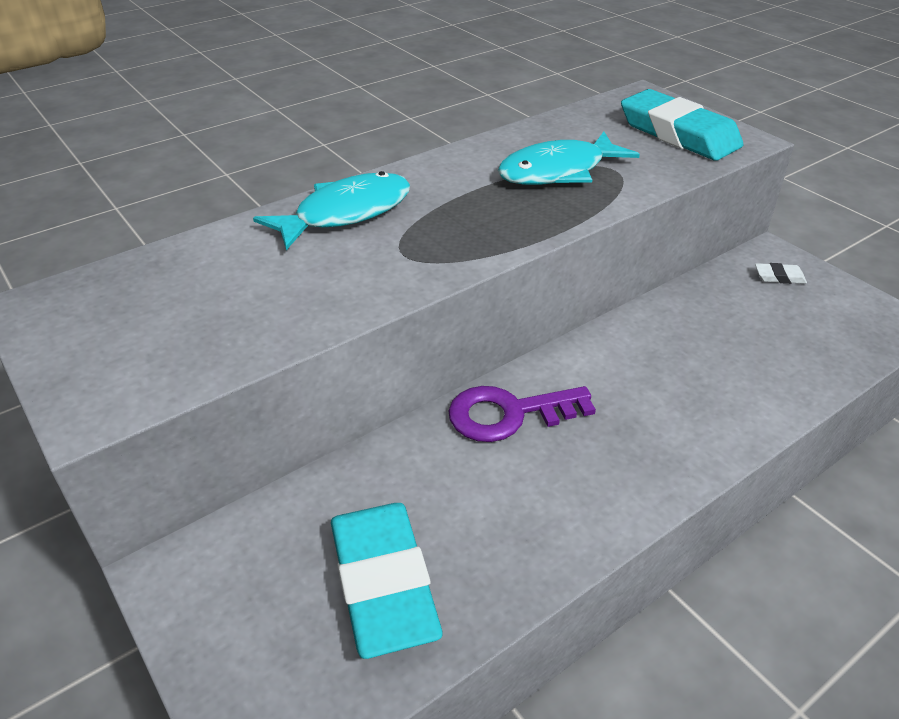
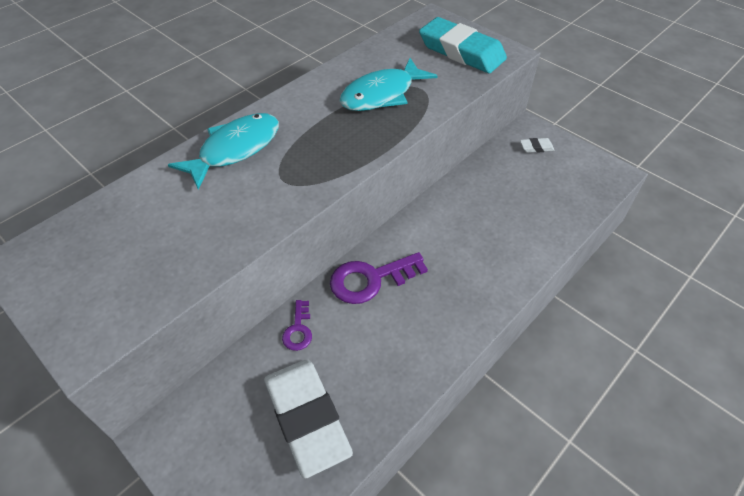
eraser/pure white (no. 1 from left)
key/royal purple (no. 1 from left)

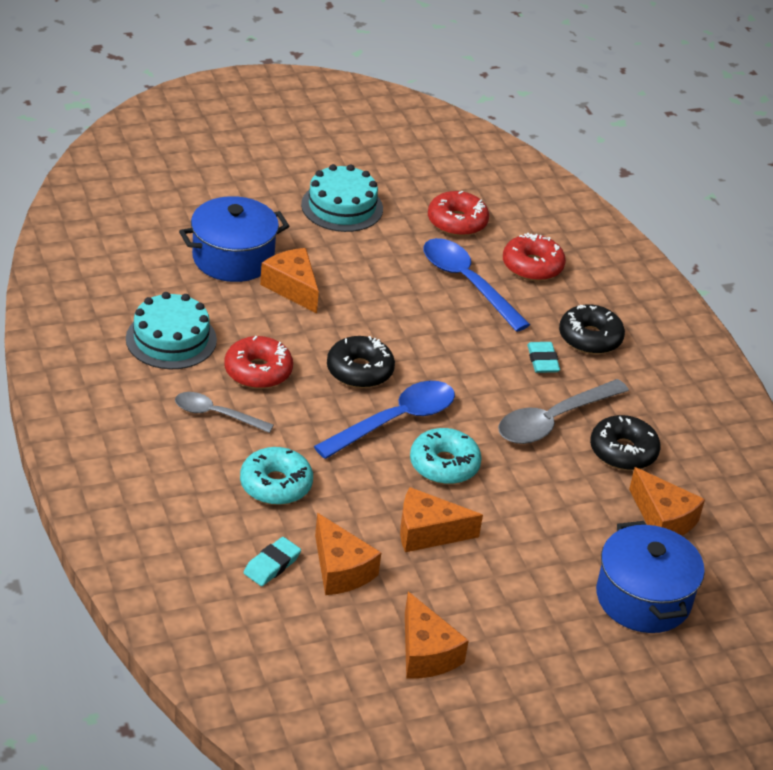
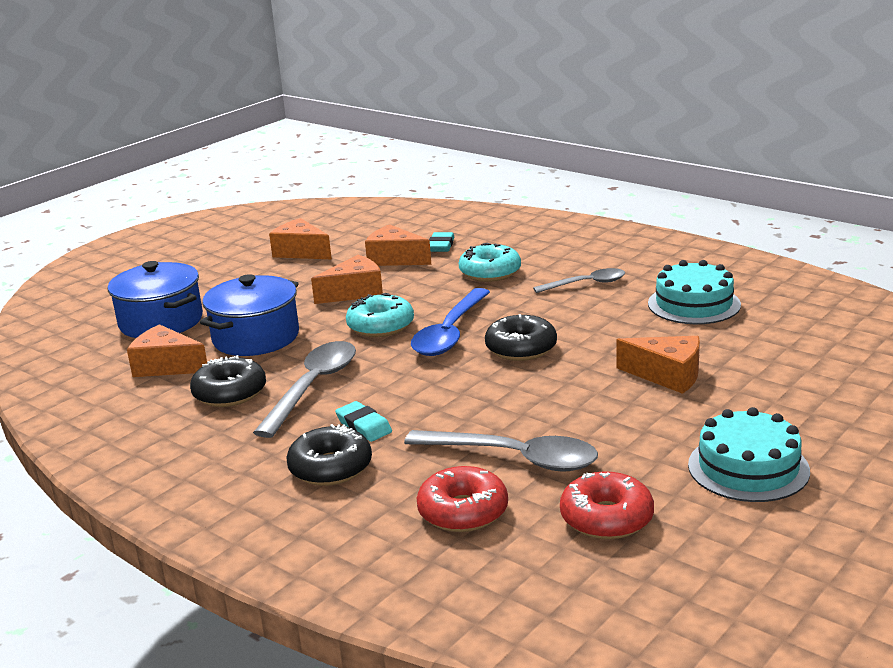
pot/blue (no. 2 from left)
doughnut/red (no. 1 from left in the first image)
teaspoon/gray (no. 2 from left)

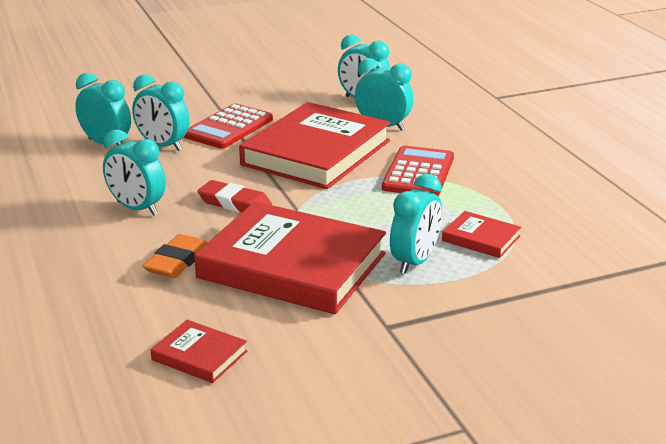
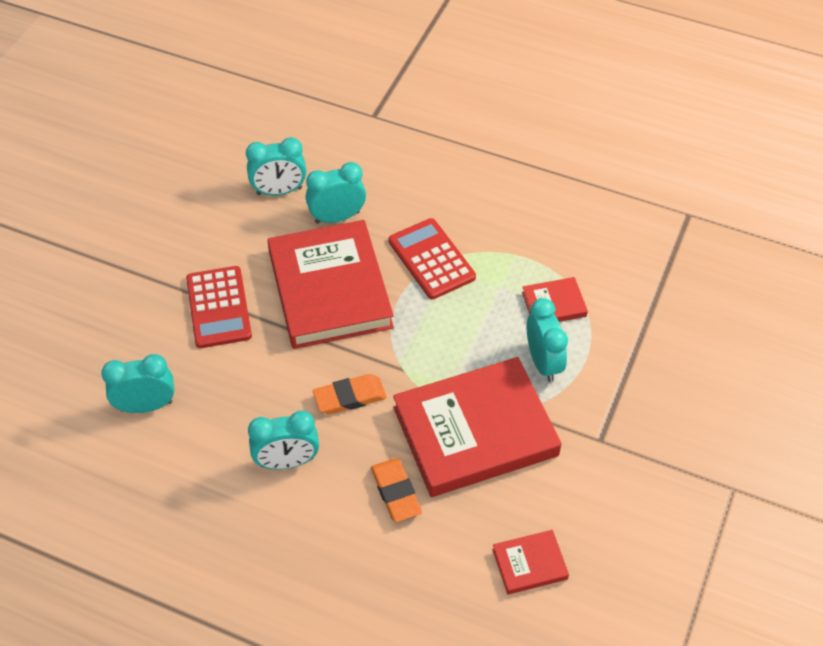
alarm clock/teal (no. 3 from left in the first image)
eraser/orange-coloured (no. 1 from left)

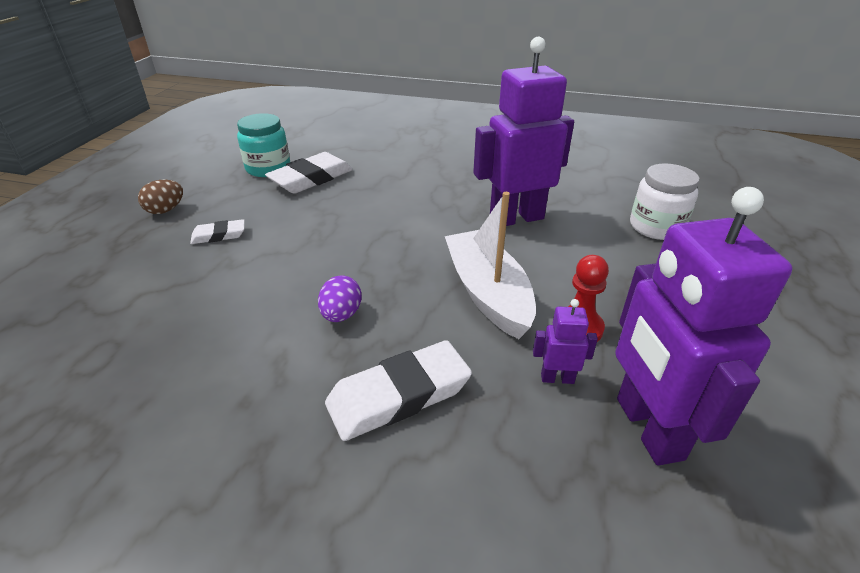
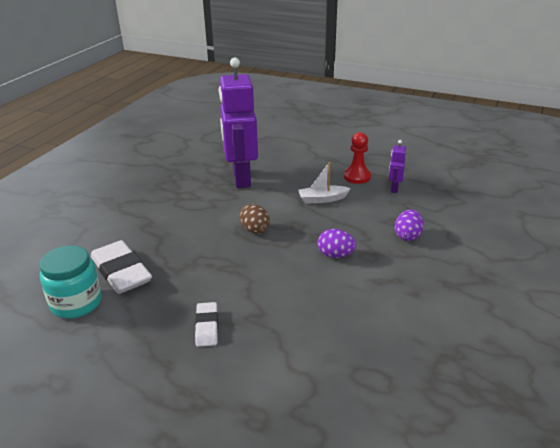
egg shape/russet
egg shape/royal purple (no. 2 from left)
sailboat/pure white
toy robot/royal purple (no. 3 from left in the first image)
preserve jar/pure white

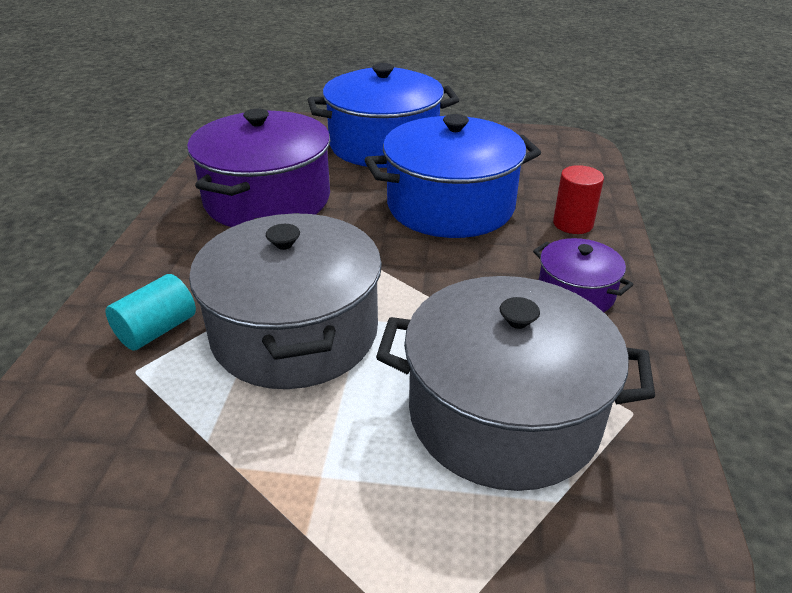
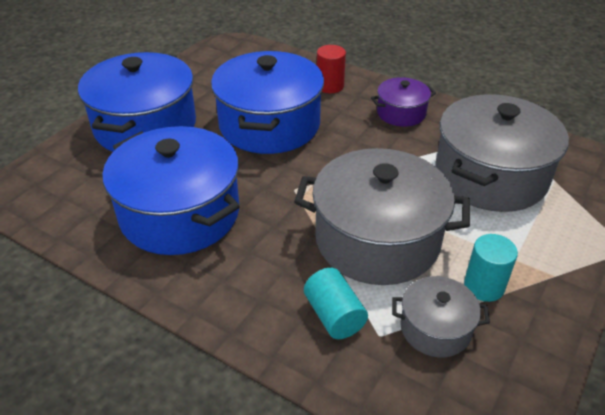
pot/blue (no. 2 from left)
pot/gray (no. 2 from left)
cylinder/teal (no. 2 from left)

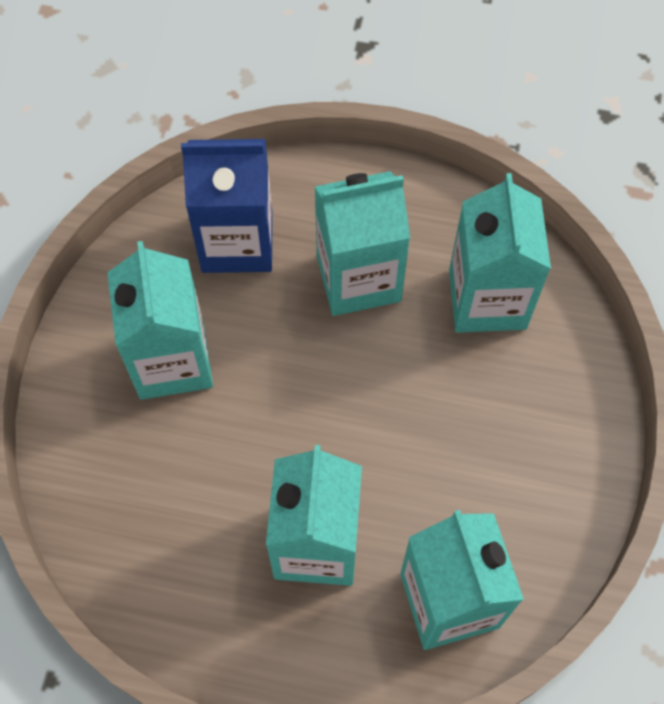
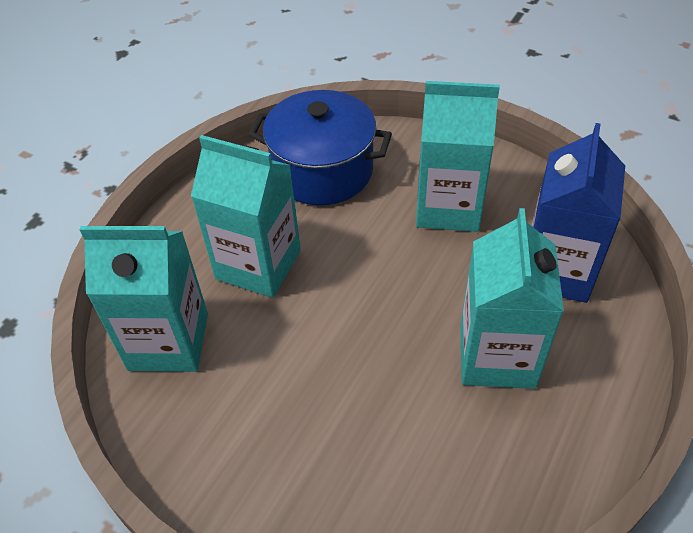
juice carton/teal (no. 5 from left in the first image)
pot/blue

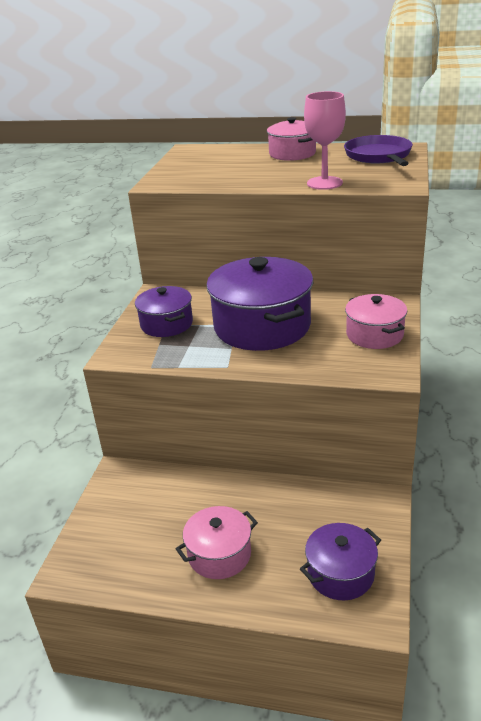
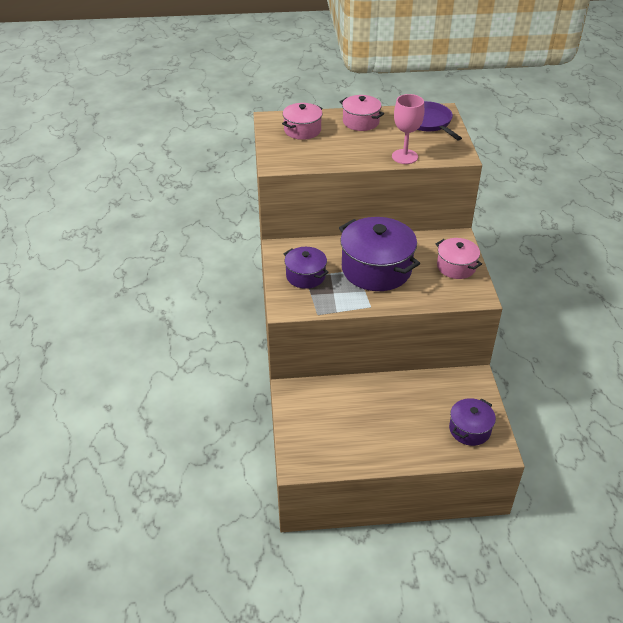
pot/rose-pink (no. 1 from left)

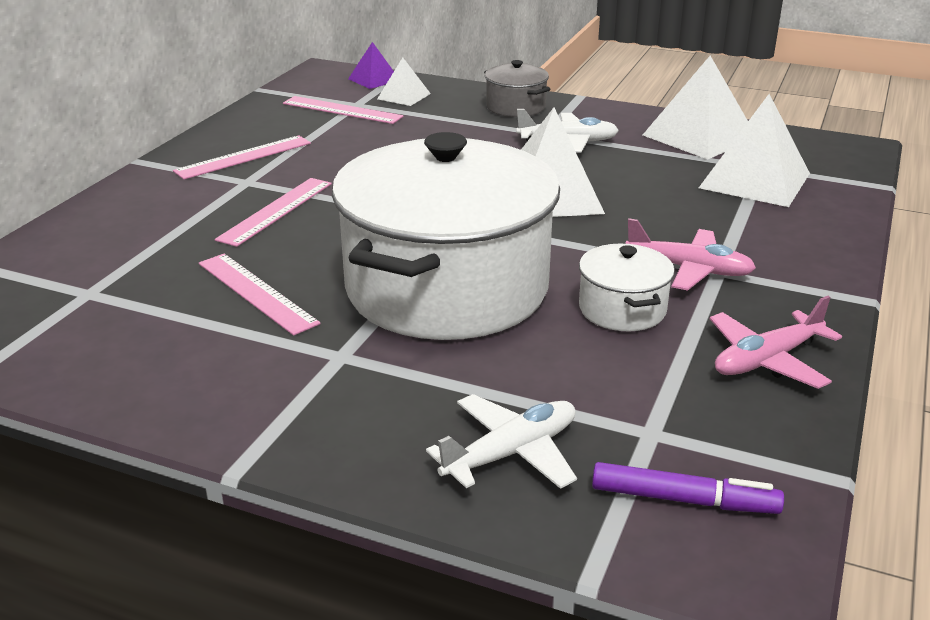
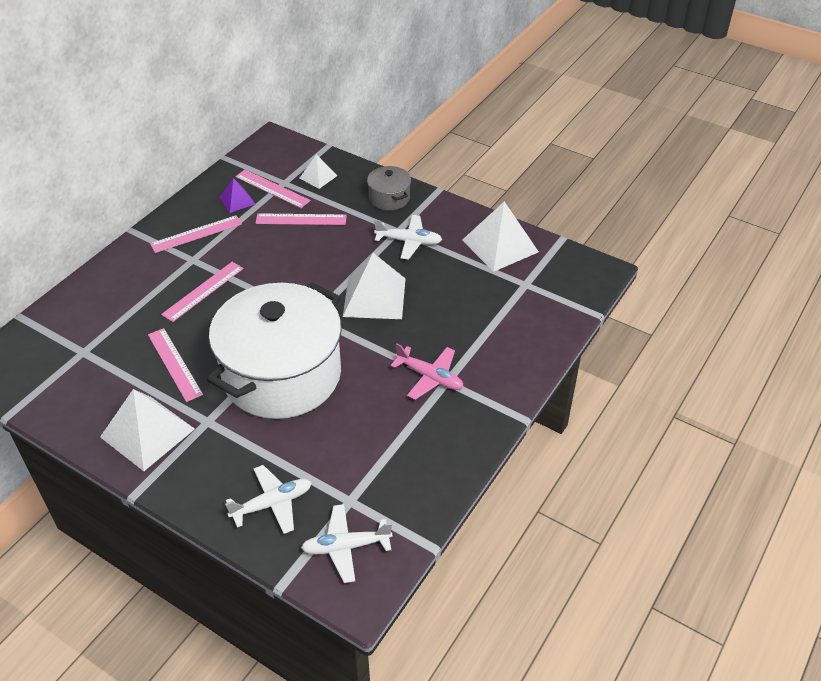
pyramid shape/royal purple
pot/pure white (no. 2 from left in the first image)
plane/pure white (no. 2 from left)
pyramid shape/pure white (no. 1 from left)
plane/rose-pink (no. 2 from left in the first image)
measuring stick/rose-pink (no. 5 from left)

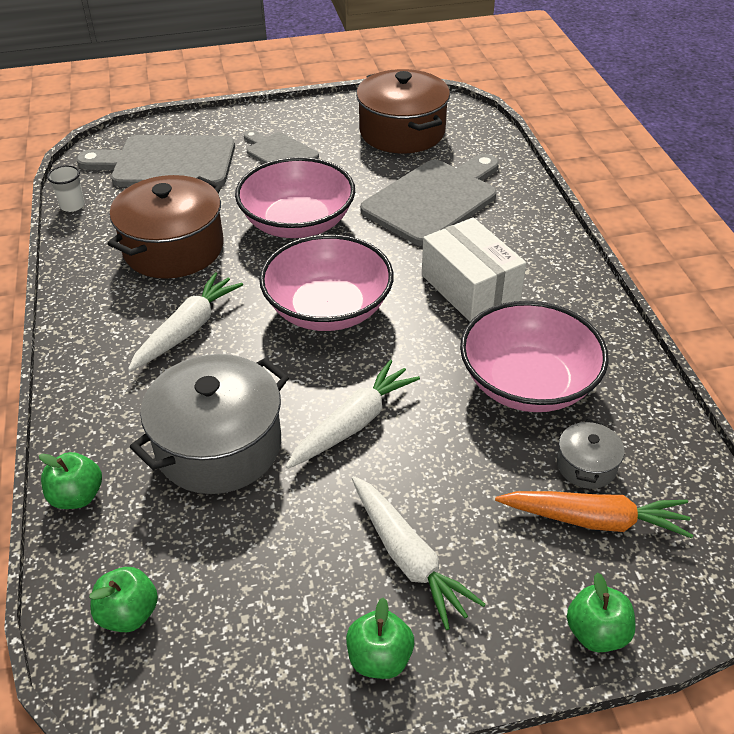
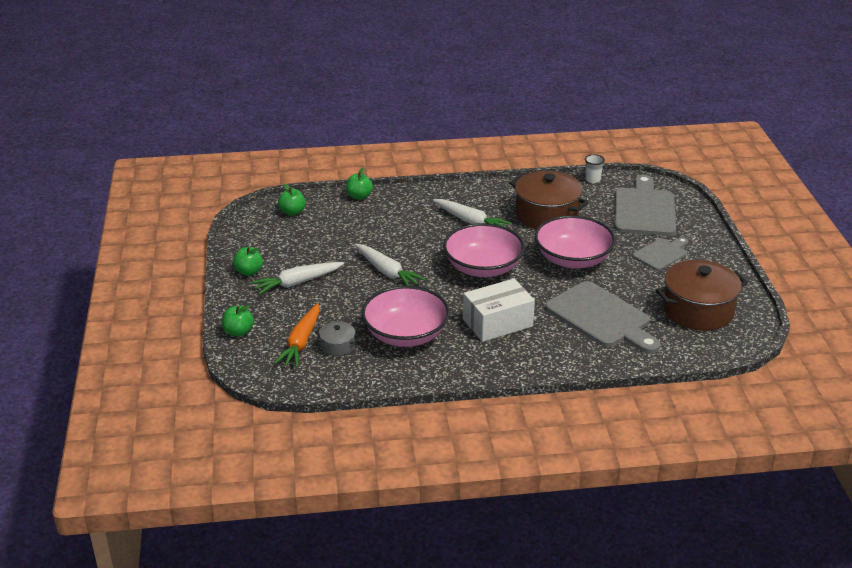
pot/gray (no. 1 from left in the first image)

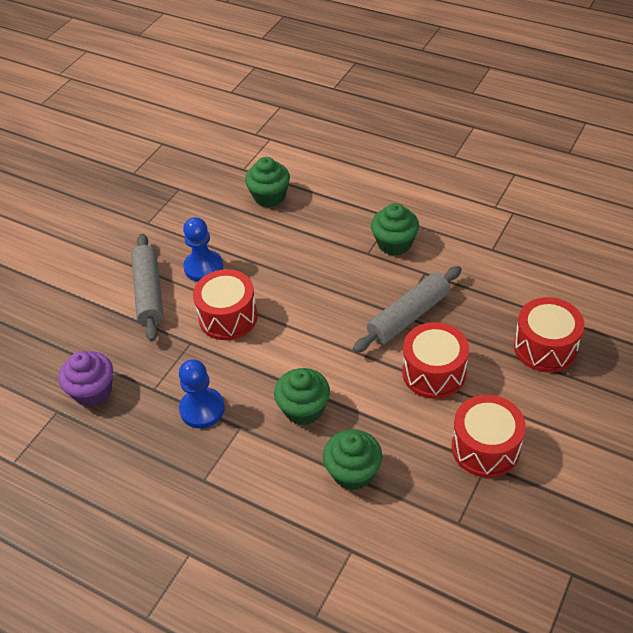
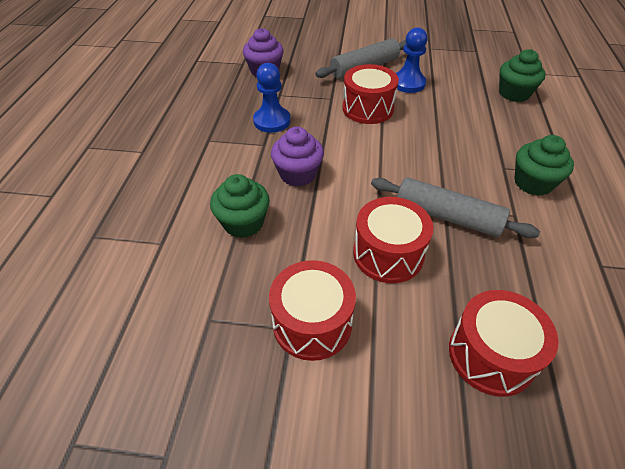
cupcake/royal purple (no. 2 from left)

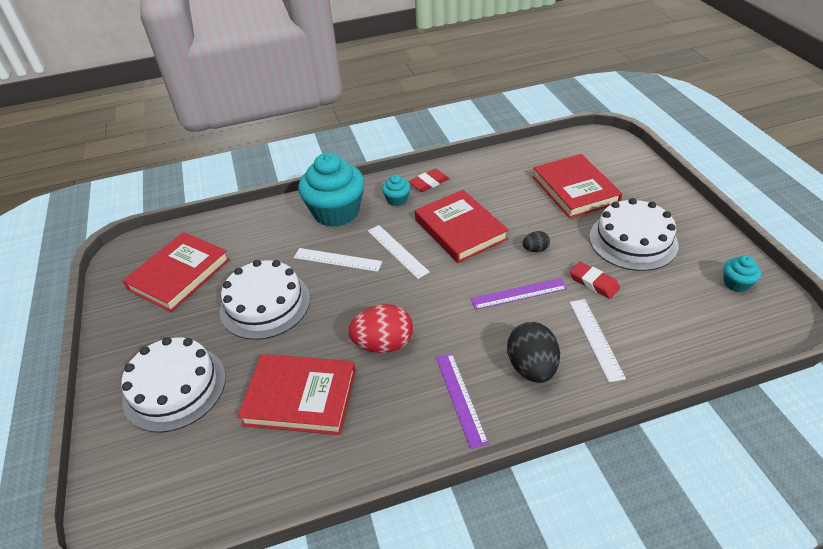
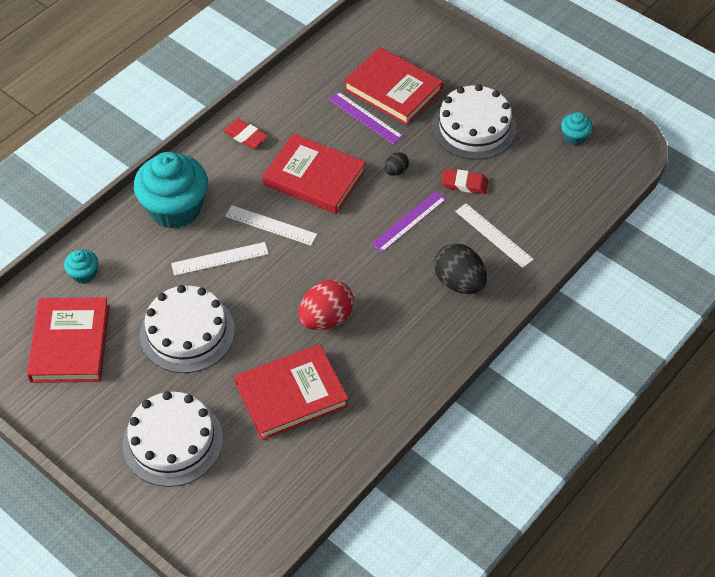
cupcake/teal (no. 1 from left)
eraser/red (no. 1 from left)
measuring stick/royal purple (no. 1 from left)

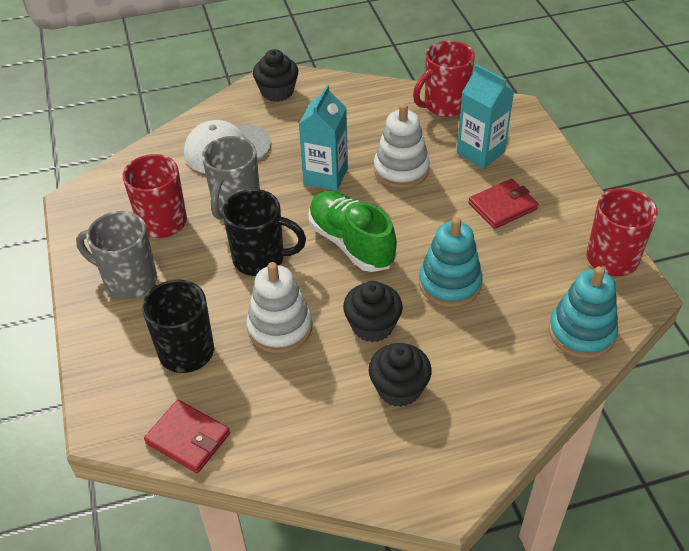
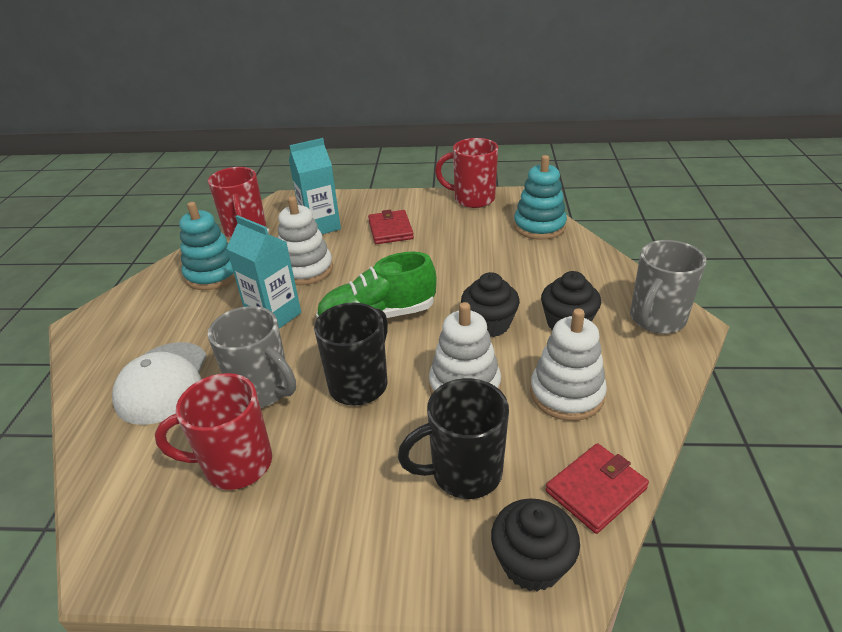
coffee mug/gray (no. 2 from left)
cupcake/ebony (no. 2 from left)
stacking rings/teal (no. 1 from left)
stacking rings/pure white (no. 3 from left)

